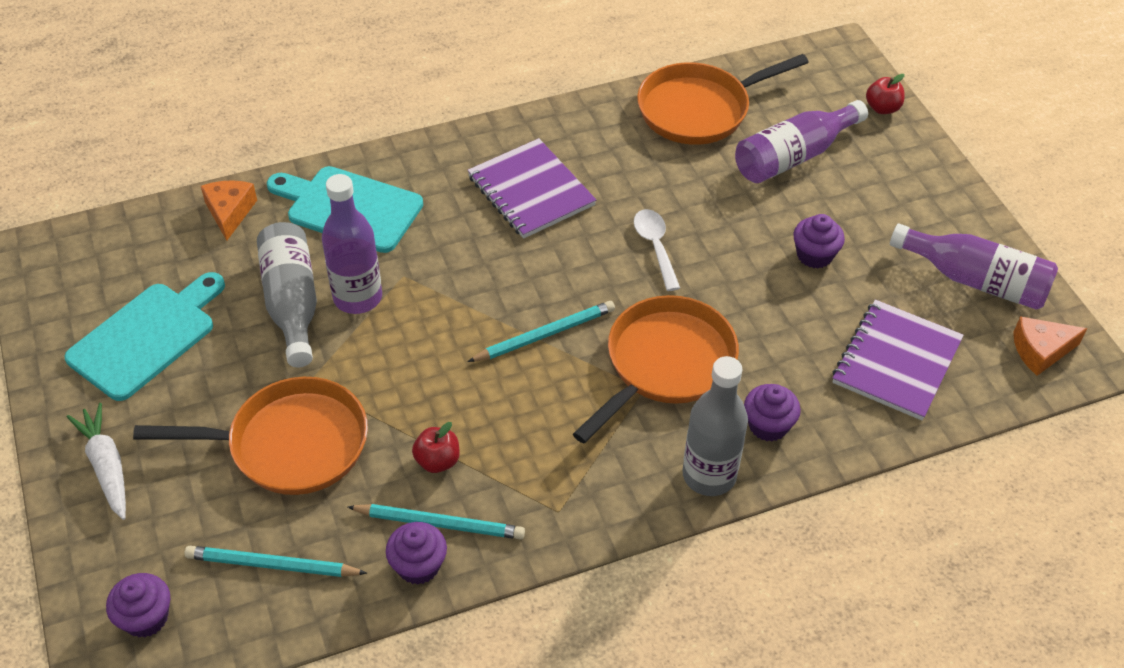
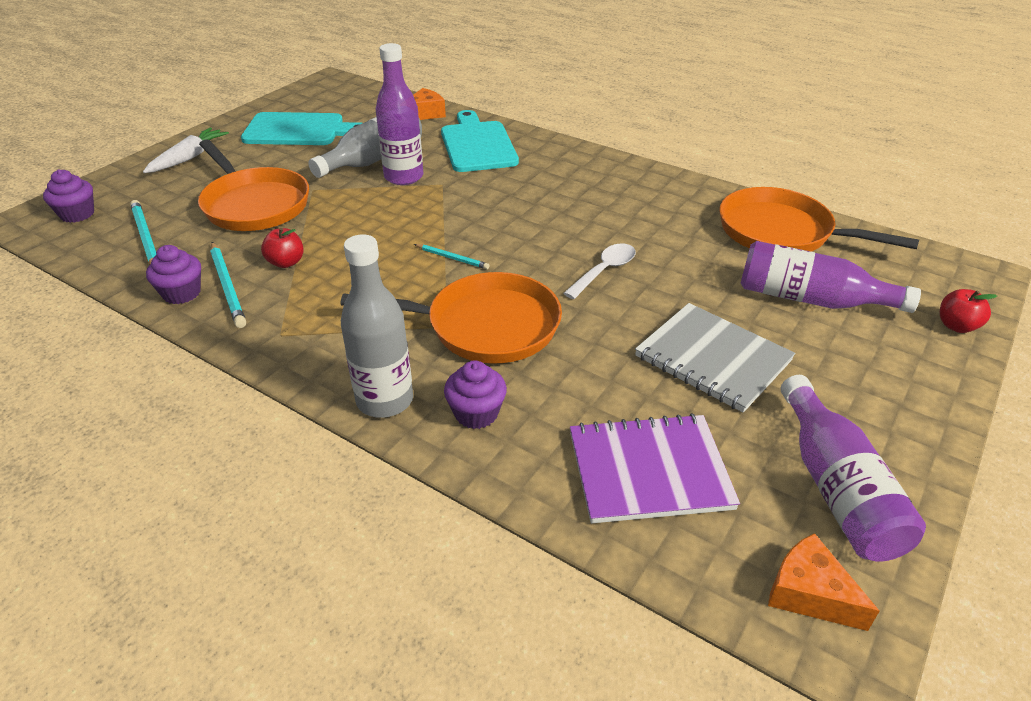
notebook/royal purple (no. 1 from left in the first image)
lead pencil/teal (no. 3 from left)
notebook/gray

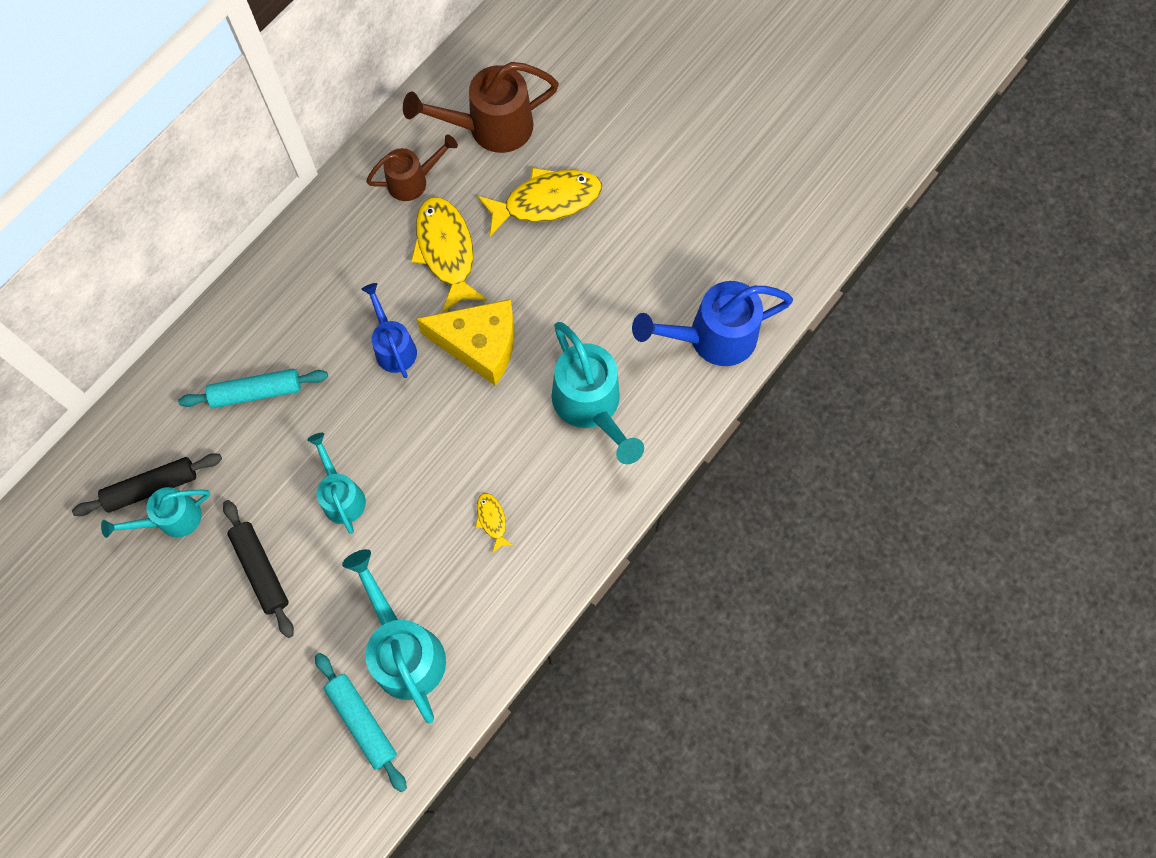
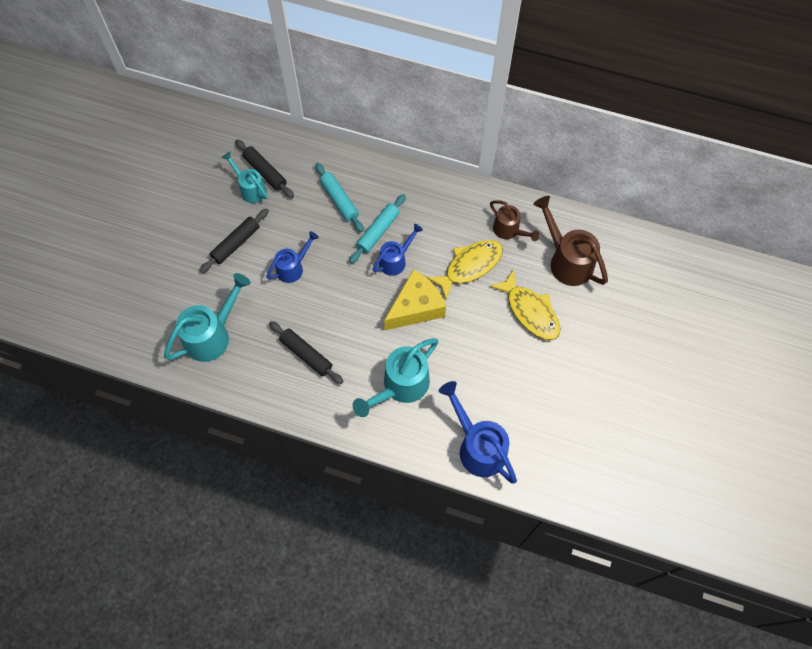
watering pot/blue (no. 1 from left)
dough roller/teal (no. 2 from left)
cheese wedge/golden
dough roller/ebony (no. 3 from left)

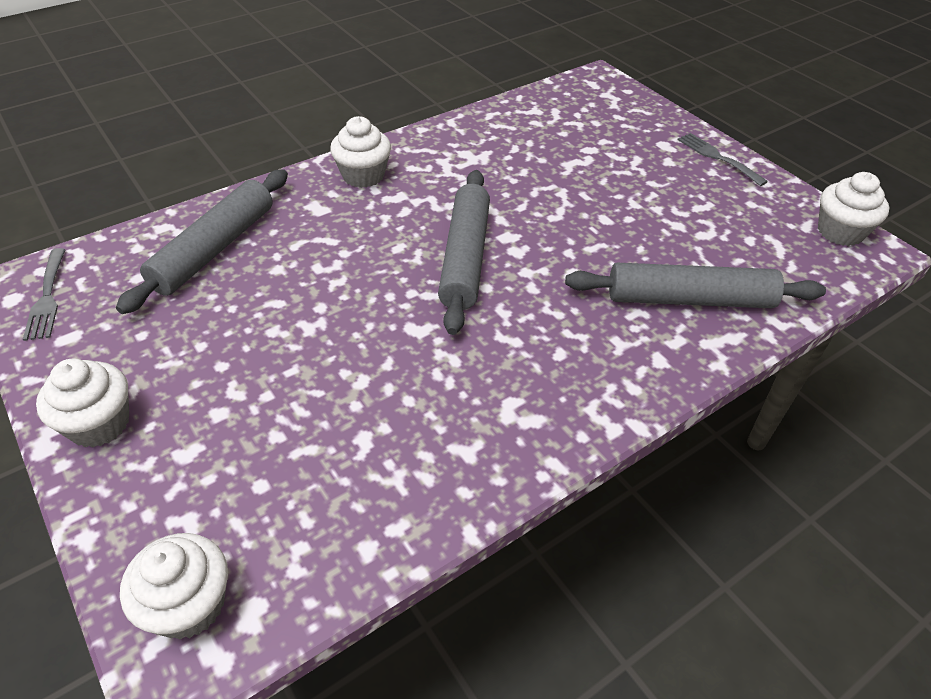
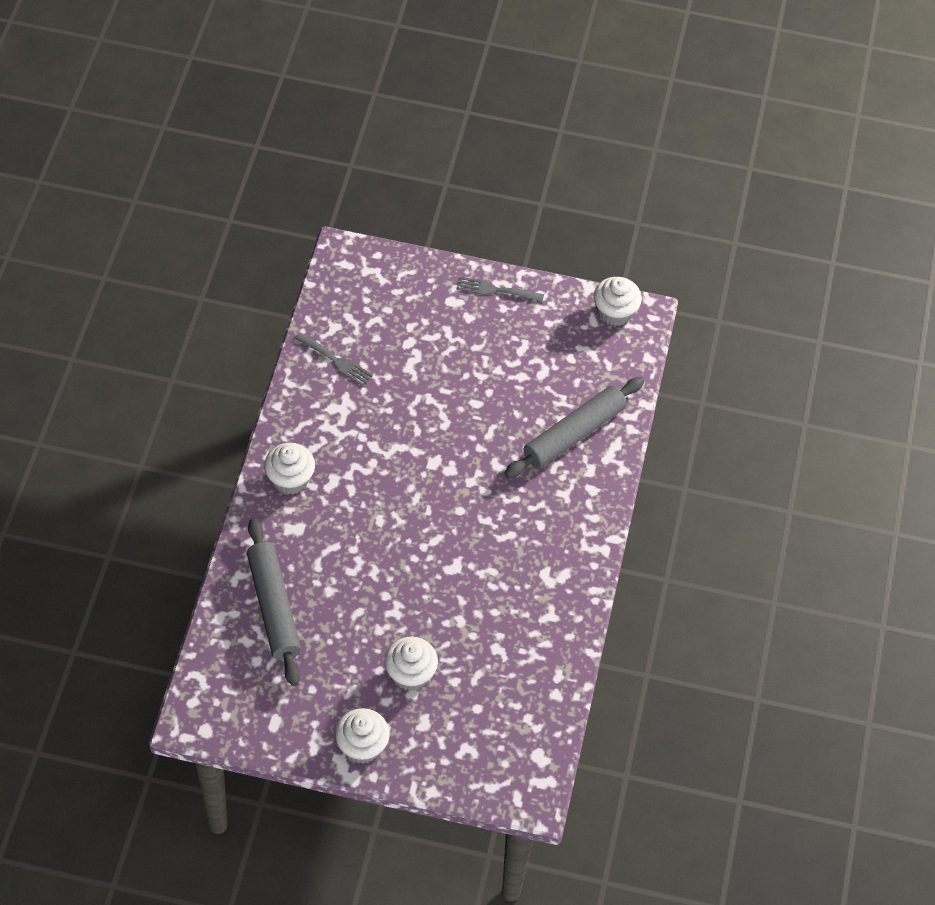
fork/gray (no. 1 from left)
cupcake/pure white (no. 3 from left)
dough roller/gray (no. 2 from left in the first image)

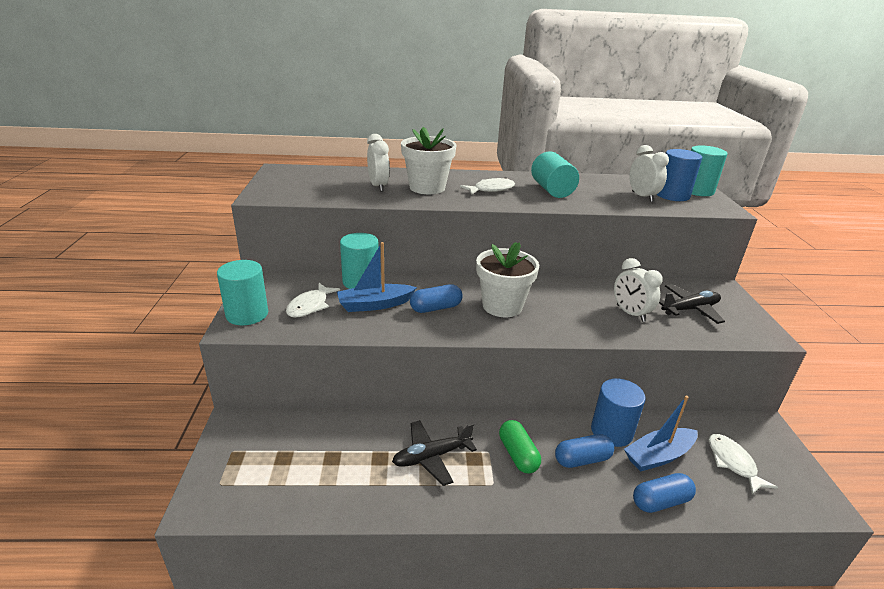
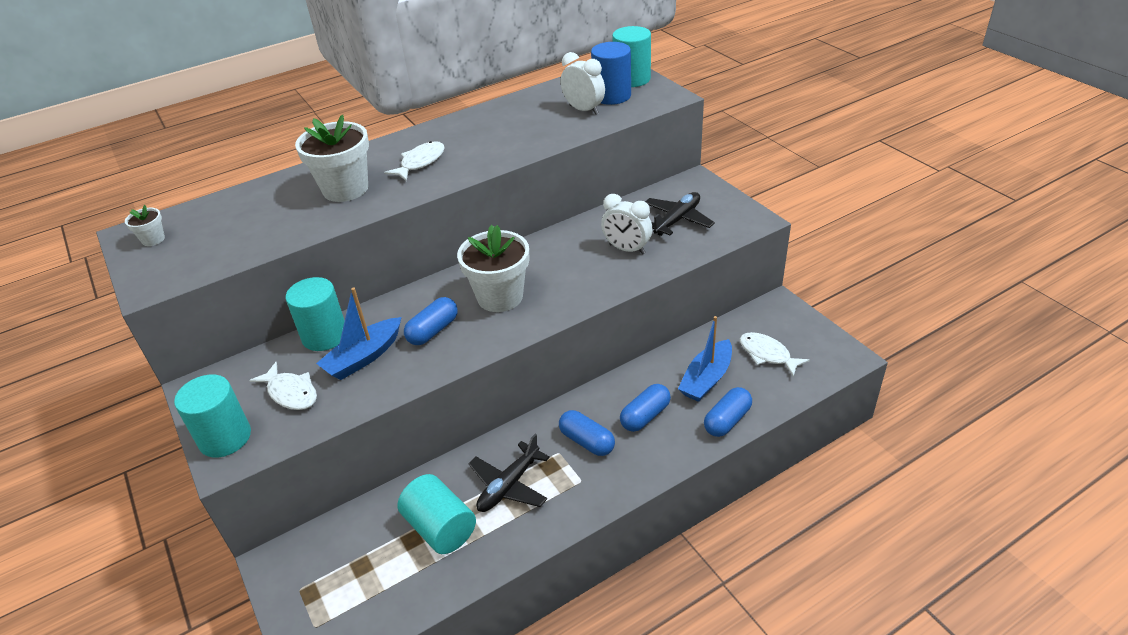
fish figure/pure white (no. 1 from left)
alarm clock/pure white (no. 1 from left in the first image)
pill/blue (no. 2 from left)
cylinder/teal (no. 3 from left)
cylinder/blue (no. 1 from left in the first image)
potted plant/pure white (no. 1 from left)

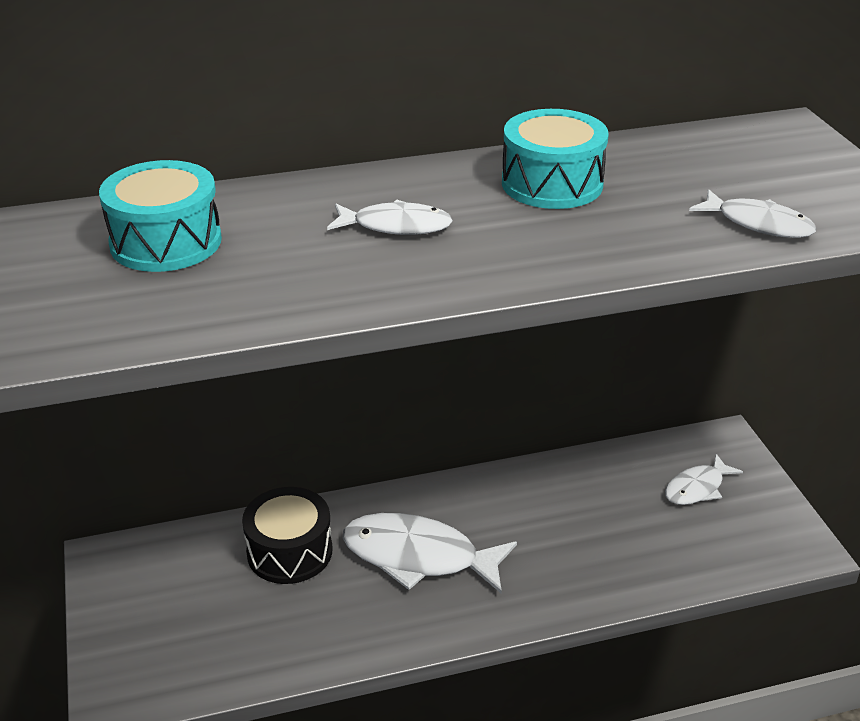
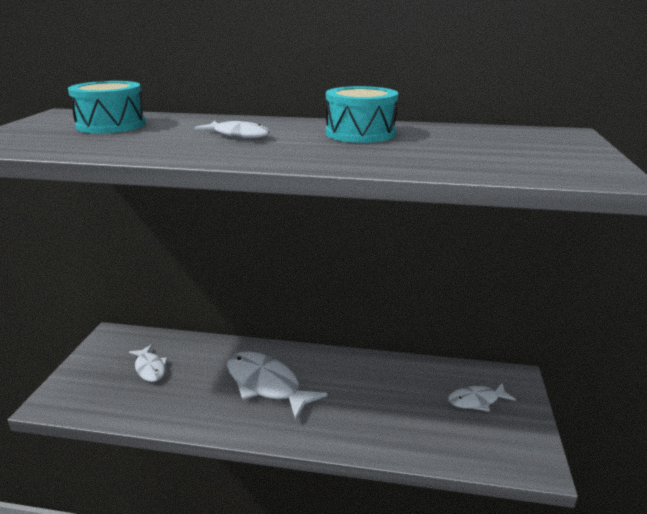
drum/ebony
fish figure/pure white (no. 1 from left)

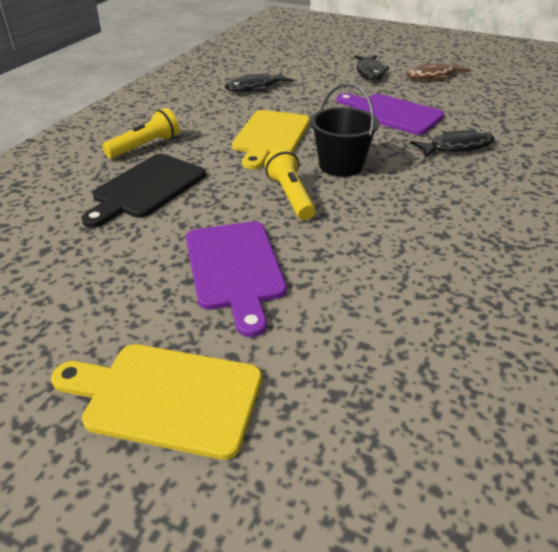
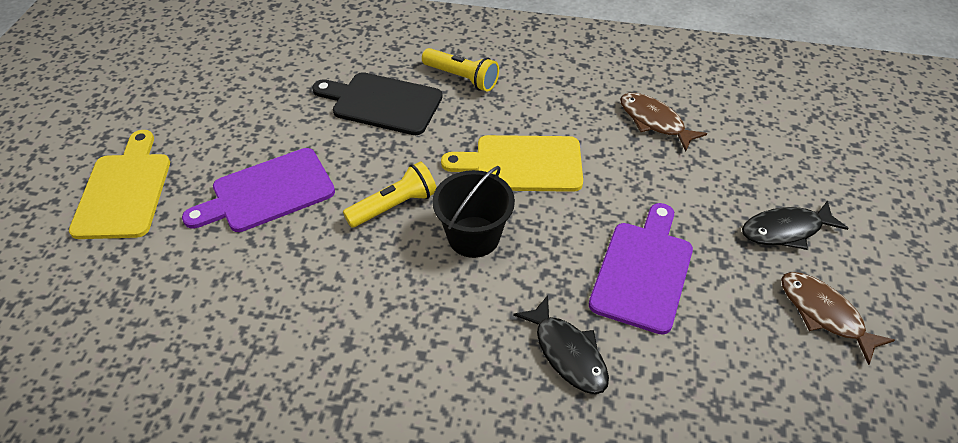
fish figure/russet (no. 1 from left)

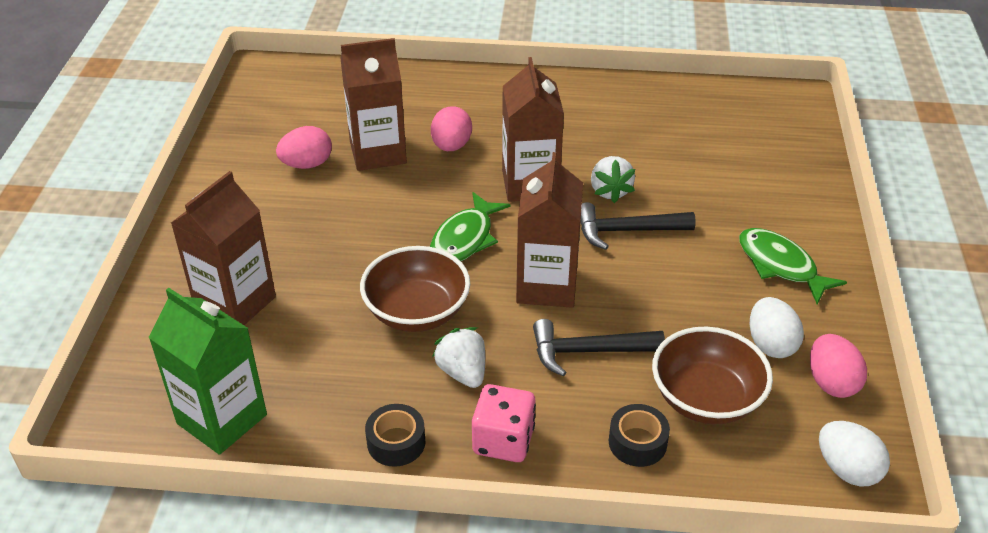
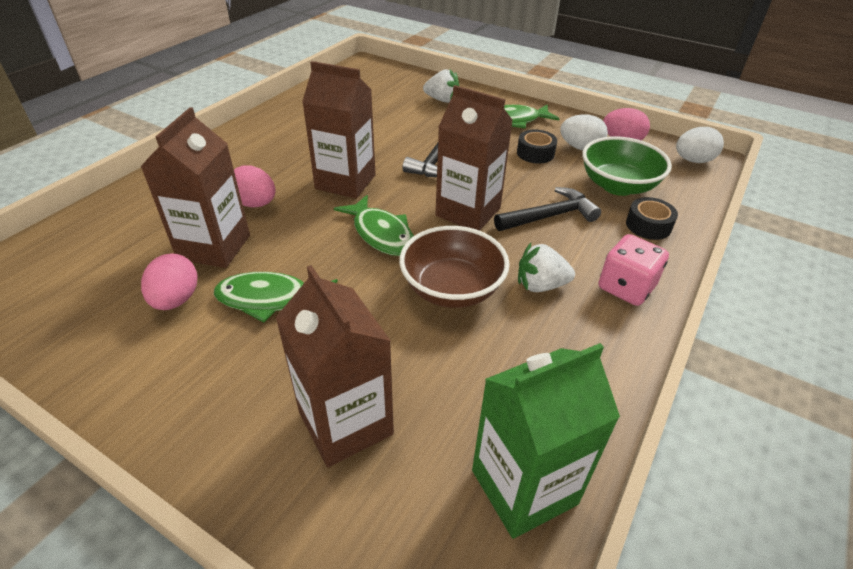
roll of tape/ebony (no. 1 from left)
hammer/ebony (no. 2 from left)
strawberry/pure white (no. 1 from left)
bowl/green
fish figure/green (no. 1 from left)

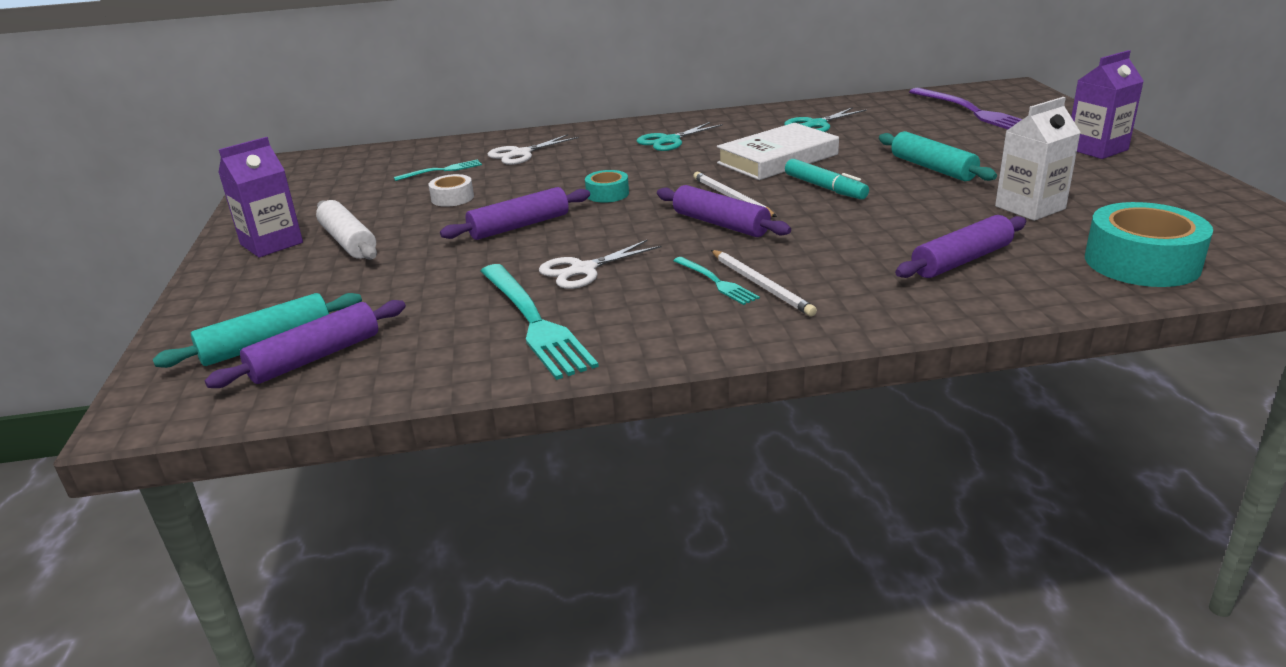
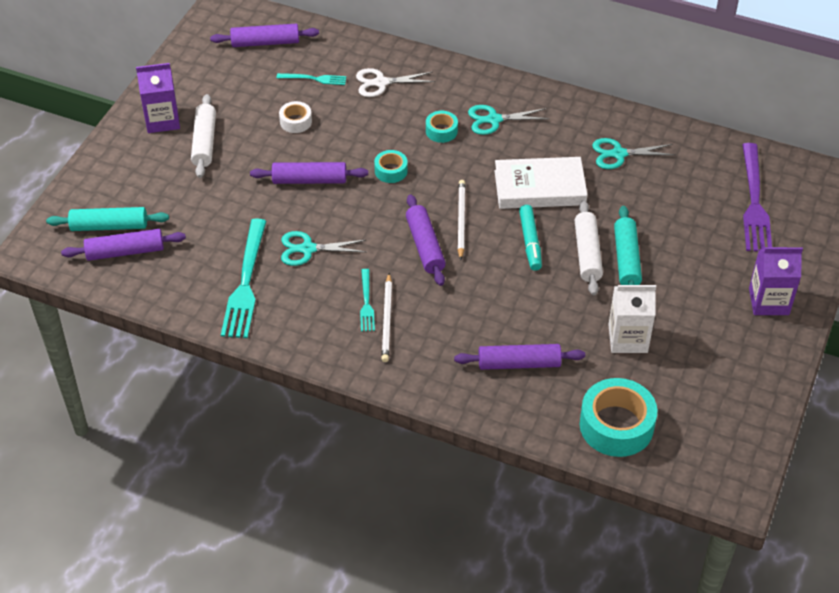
scissors/teal (no. 1 from left)
dough roller/royal purple (no. 2 from left)
roll of tape/teal (no. 2 from left)
dough roller/pure white (no. 2 from left)

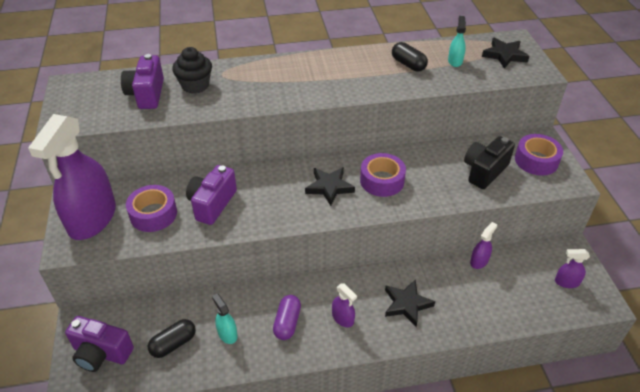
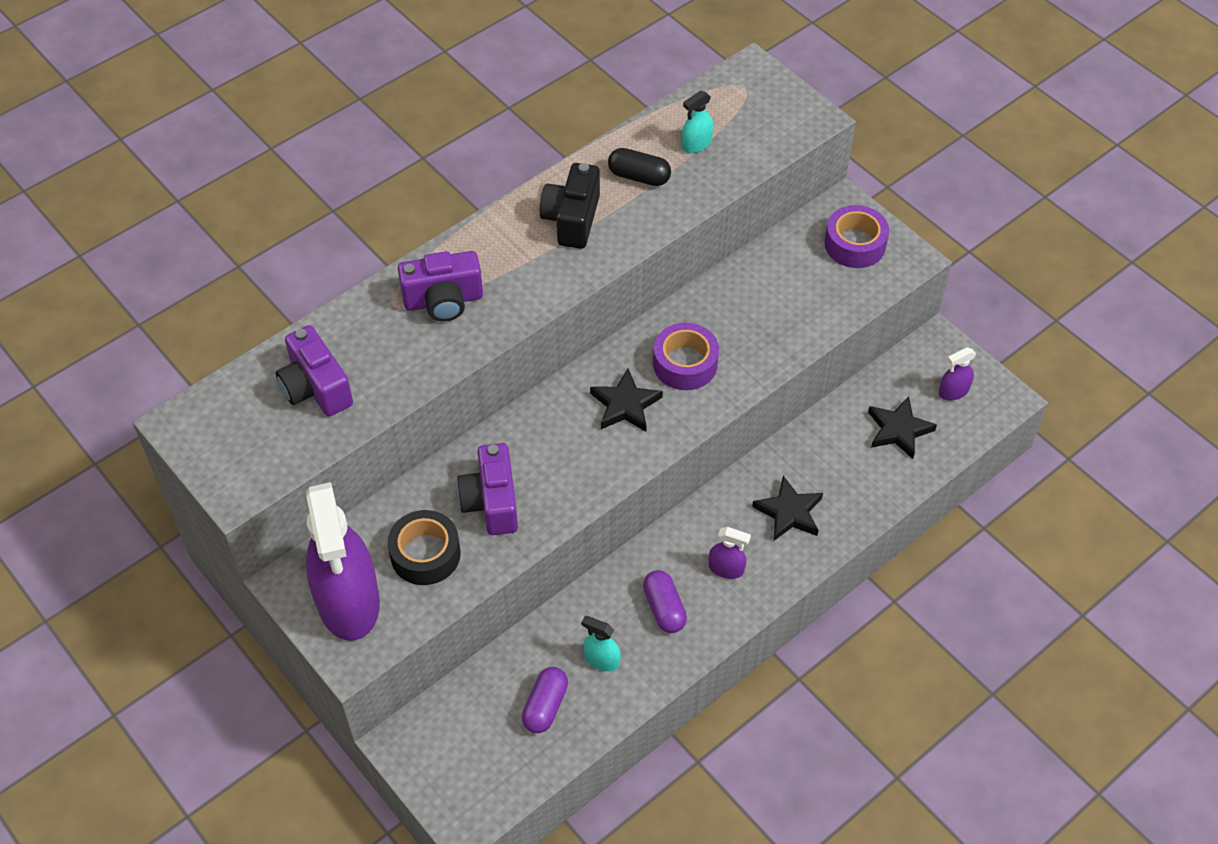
compact camera/royal purple (no. 2 from left)
roll of tape/ebony
pill/royal purple (no. 1 from left)
cupcake/ebony
spray cleaner/teal (no. 2 from left)
compact camera/ebony
spray cleaner/royal purple (no. 3 from left in the first image)
five-pointed star/ebony (no. 3 from left)

